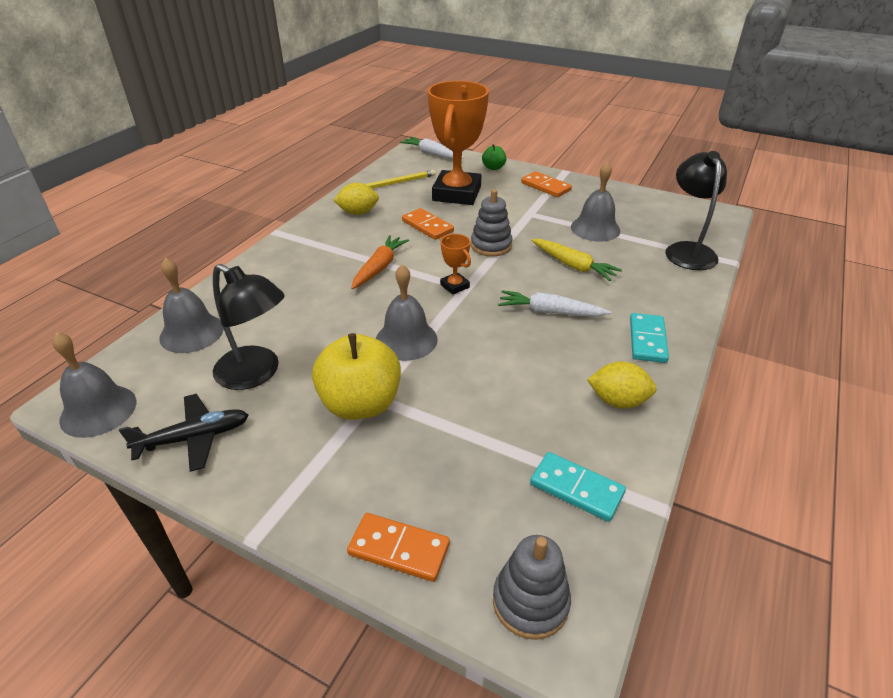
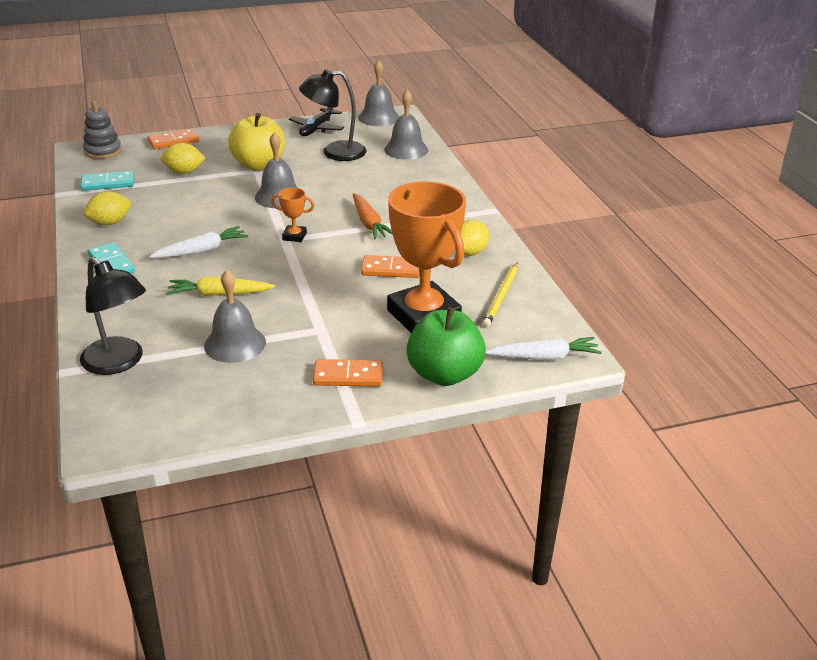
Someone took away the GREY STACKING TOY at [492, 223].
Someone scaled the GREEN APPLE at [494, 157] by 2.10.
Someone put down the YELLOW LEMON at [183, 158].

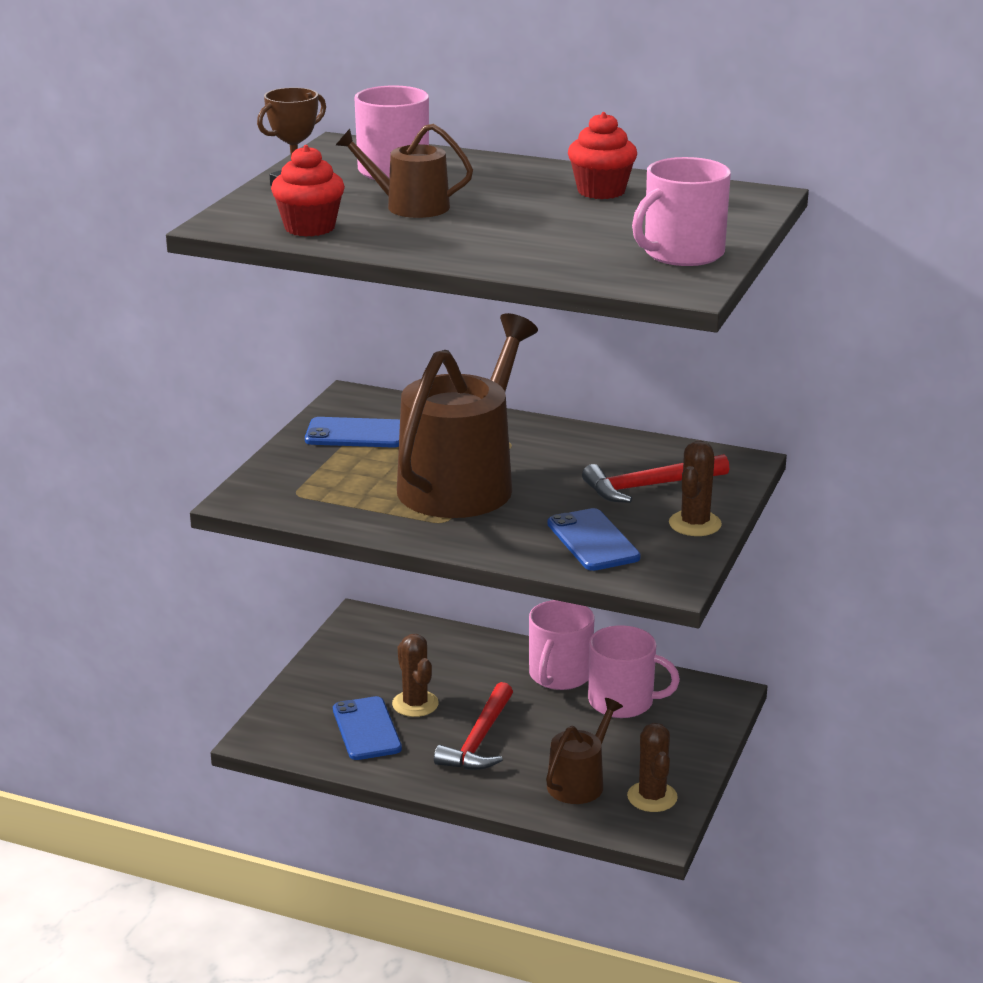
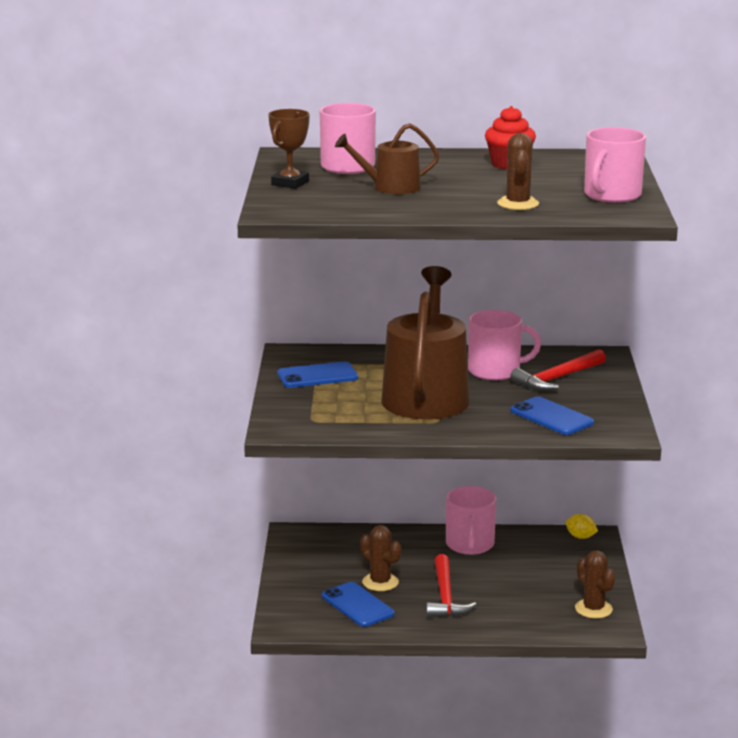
Someone took away the RED CUPCAKE at [308, 191].
Someone took away the BROWN WATERING CAN at [584, 751].
Someone carried the PINK MUG from [634, 671] to [504, 345].
Someone carried the BROWN CACTUS from [695, 488] to [518, 171].
Someone put down the YELLOW LEMON at [582, 526].

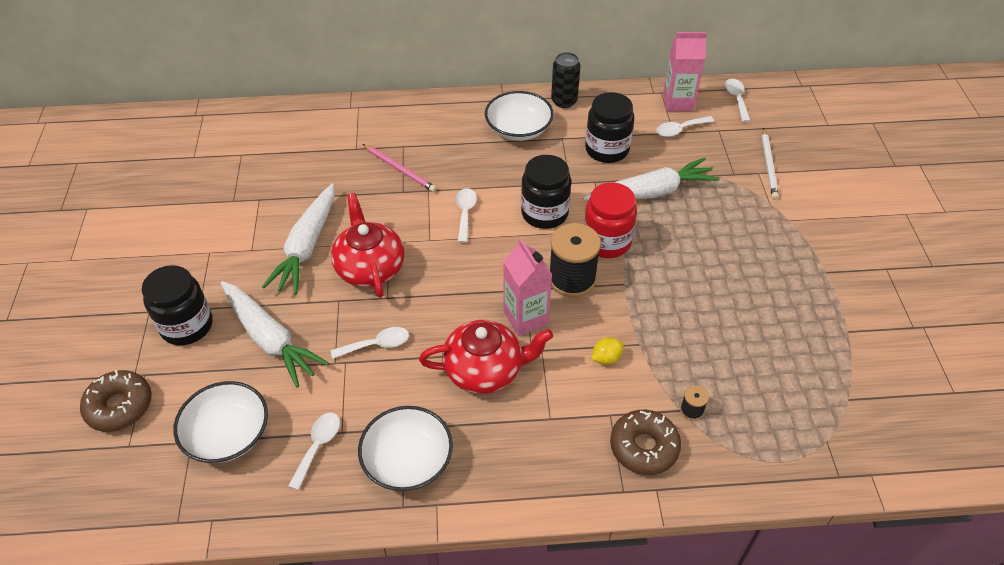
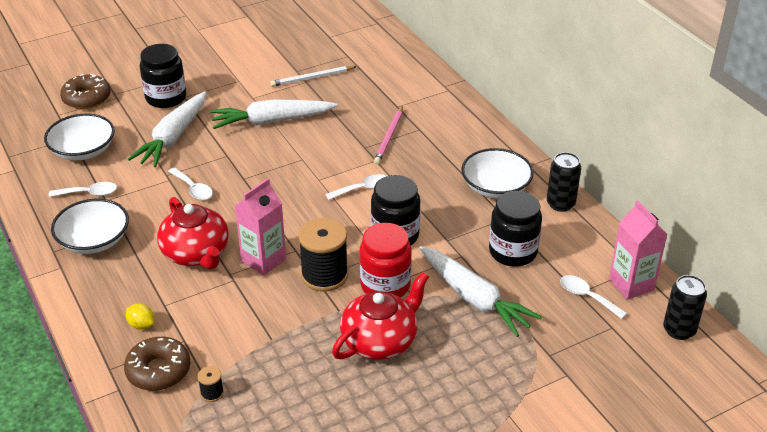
Someone carried the RED TEAPOT from [368, 245] to [380, 316].
Someone carried the YELLOW LEMON from [607, 351] to [140, 317].
Someone swapped the WHITE SPOON at [738, 100] for the BLACK CAN at [685, 307].
Someone carried the WHITE PENCIL from [770, 163] to [313, 76].

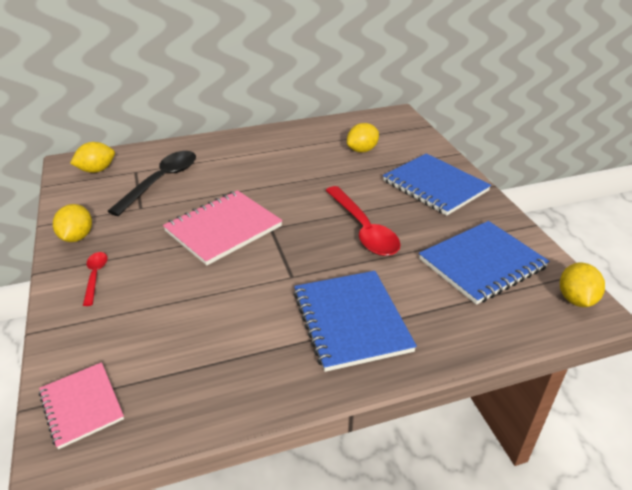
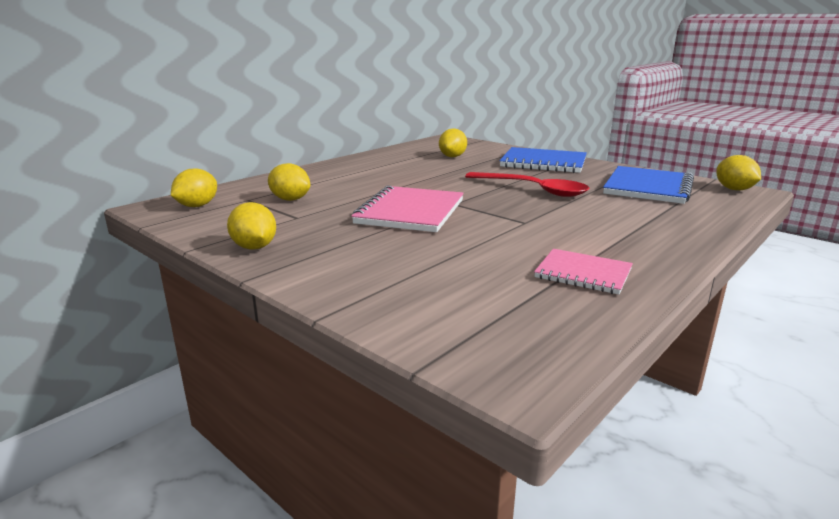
Someone carried the PINK NOTEBOOK from [81, 405] to [583, 272].
Someone took away the RED SPOON at [95, 279].
Someone swapped the BLACK SPOON at [151, 183] for the YELLOW LEMON at [289, 182].
Someone took away the BLUE NOTEBOOK at [355, 321].

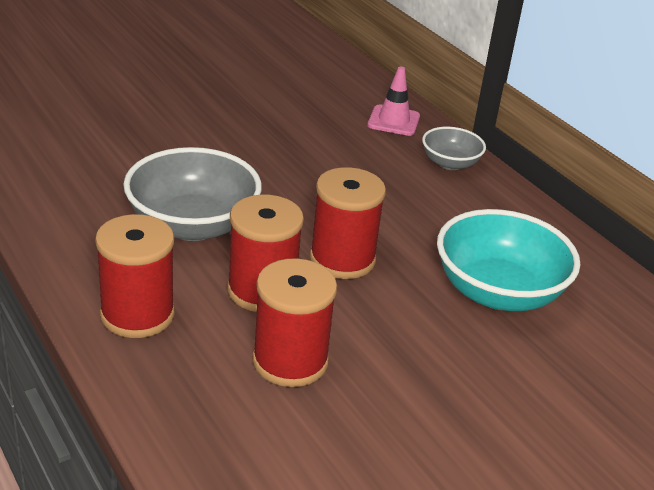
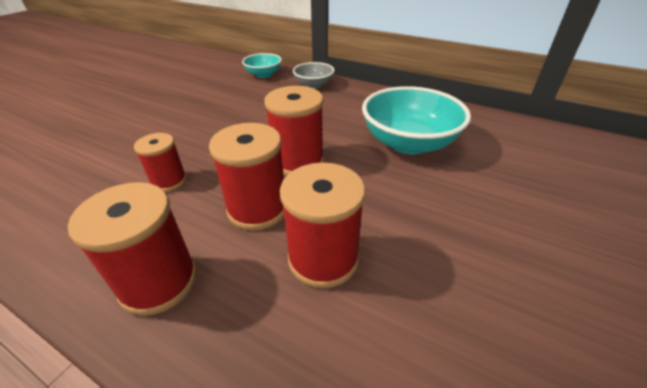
Someone swapped the GREY BOWL at [192, 194] for the RED SPOOL at [160, 162].
Someone swapped the PINK TRAFFIC CONE at [394, 101] for the TURQUOISE BOWL at [262, 65].

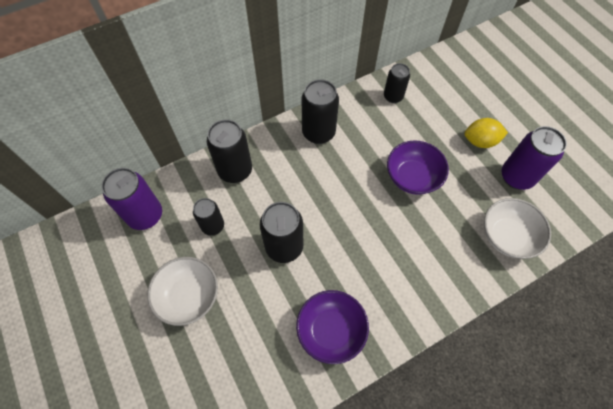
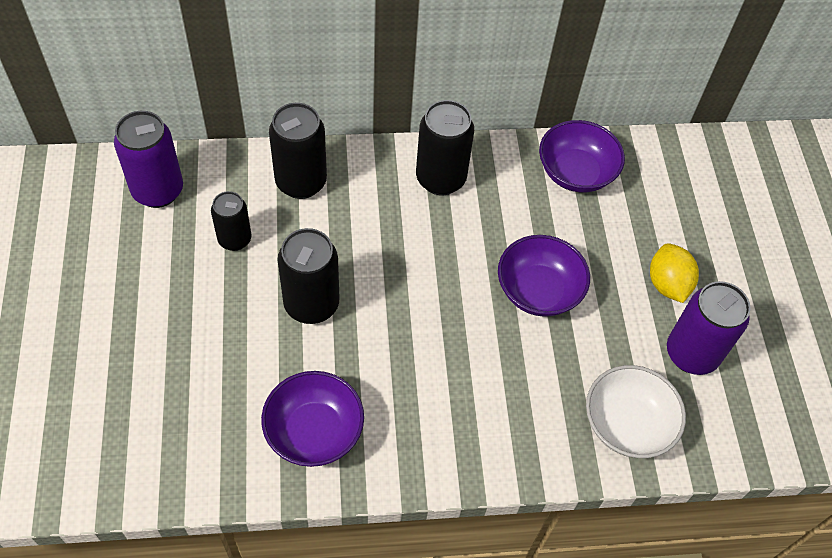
Someone took away the WHITE BOWL at [182, 291].
Someone swapped the BLACK CAN at [397, 83] for the PURPLE BOWL at [582, 156].
Someone rotated the YELLOW LEMON at [486, 133] by 60 degrees clockwise.

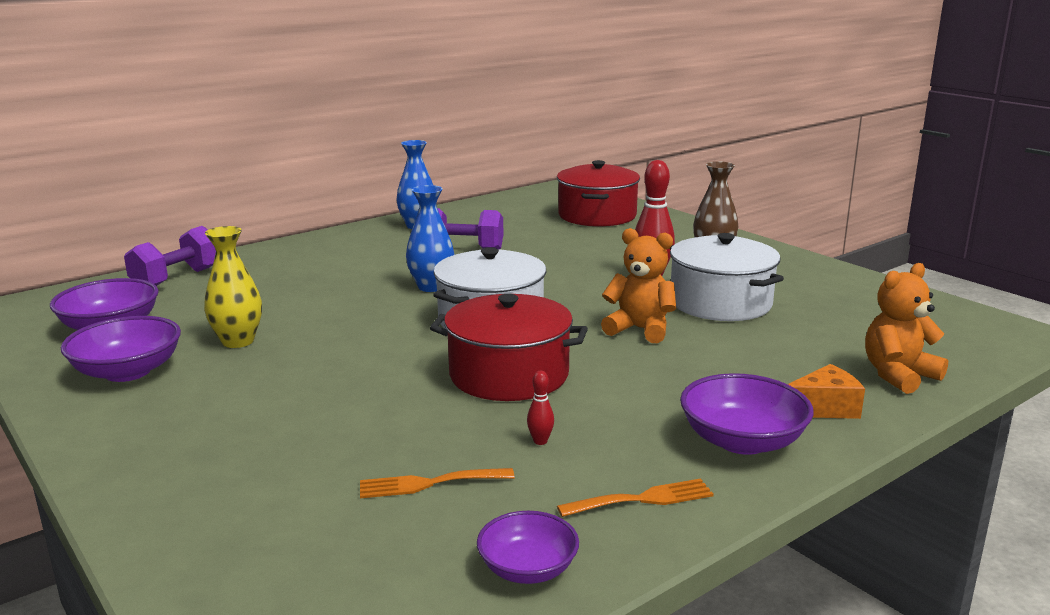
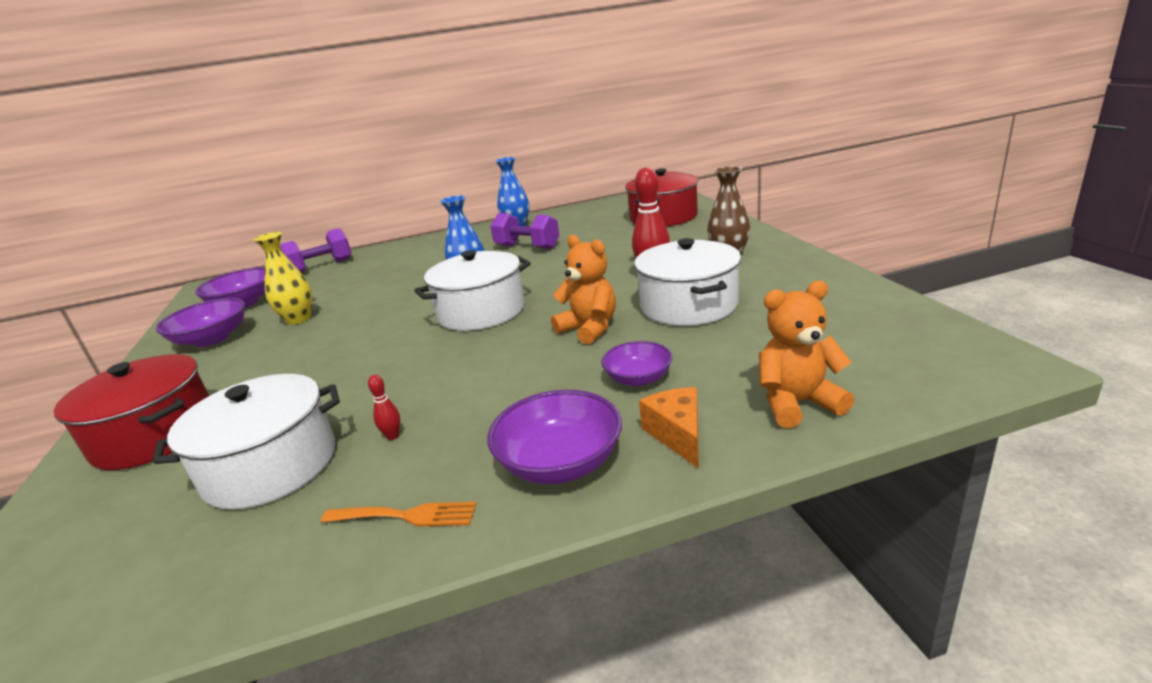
Someone swapped the ORANGE FORK at [437, 483] for the WHITE POT at [246, 442].
Someone carried the RED POT from [509, 347] to [131, 412].
Someone carried the PURPLE BOWL from [528, 547] to [637, 363].
Someone rotated the ORANGE CHEESE at [826, 391] by 105 degrees counterclockwise.

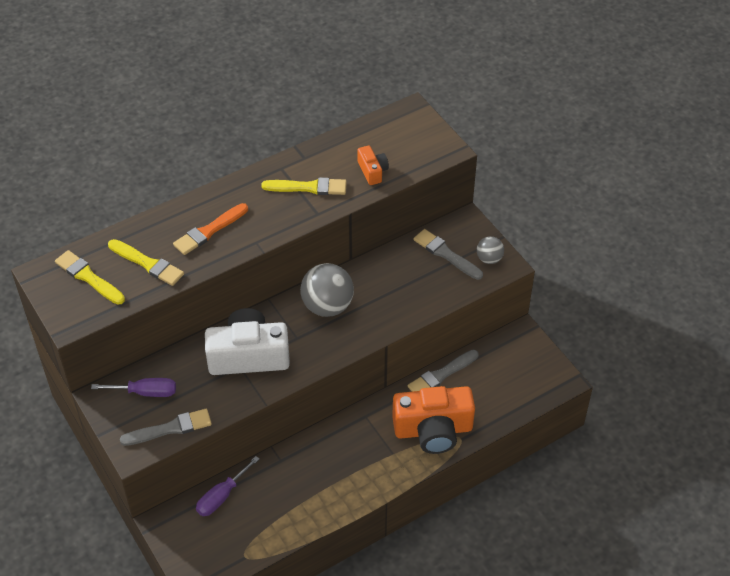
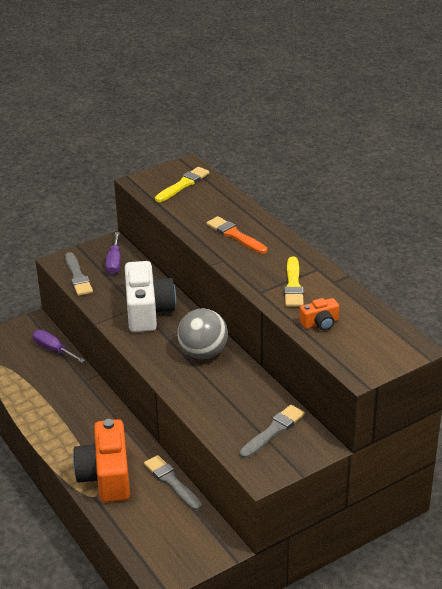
Someone took away the YELLOW BRUSH at [146, 262].
Someone took away the GREY BALL at [490, 250].

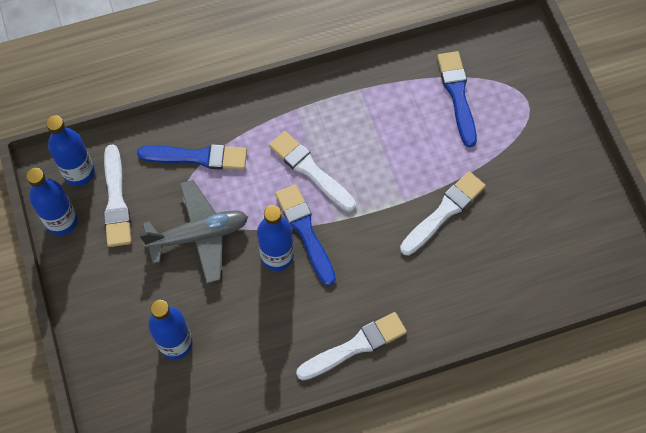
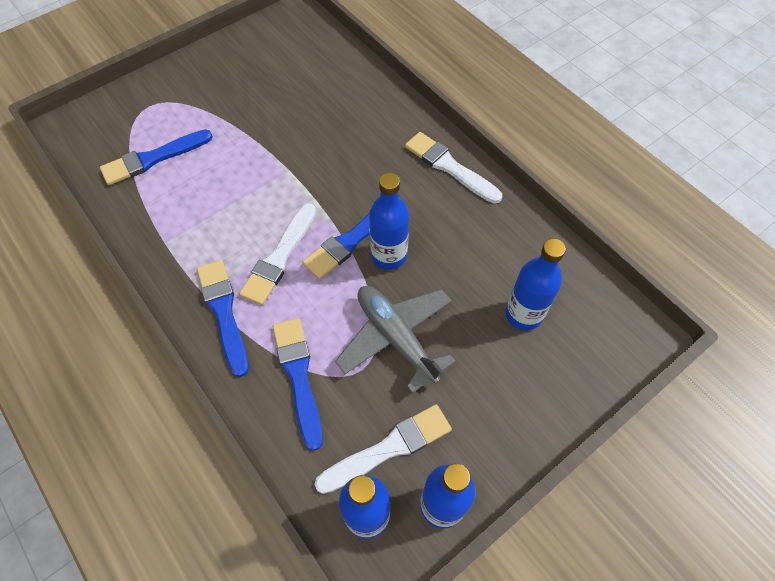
Someone took away the WHITE BRUSH at [443, 213].
Someone put down the BLUE BRUSH at [223, 318].

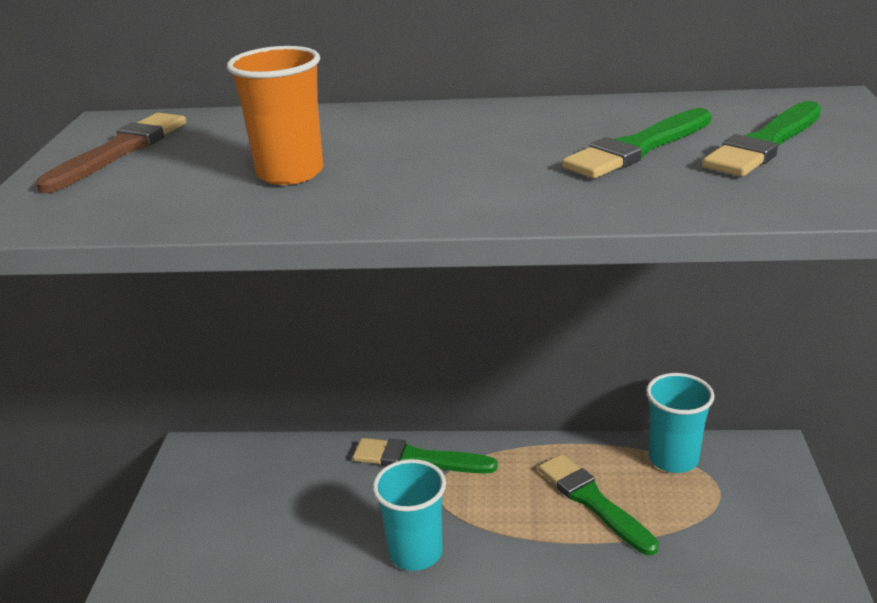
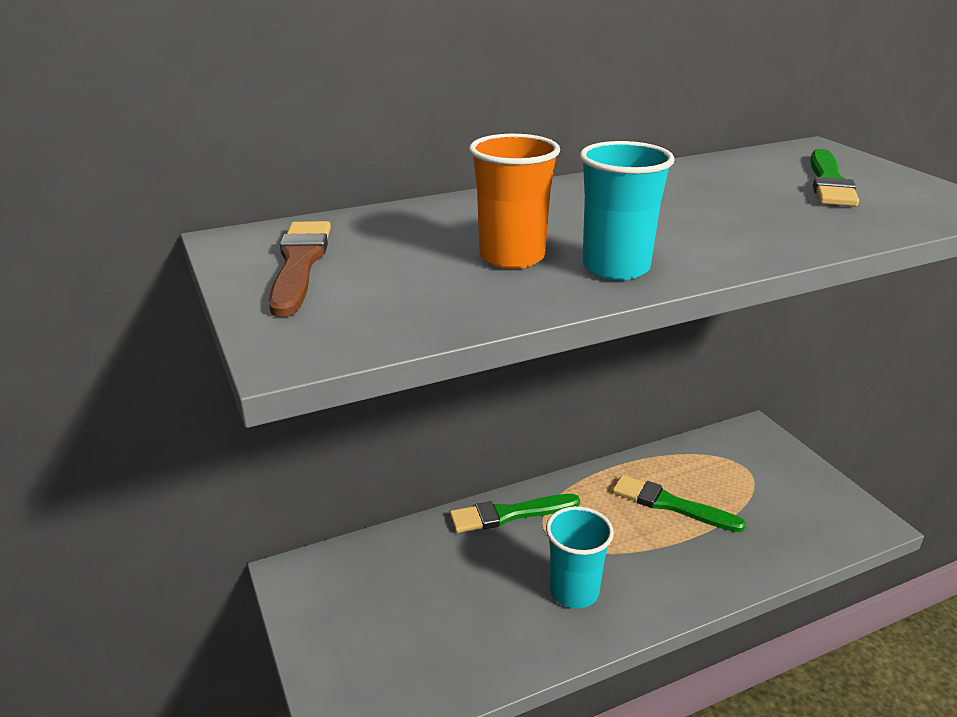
Someone took away the GREEN BRUSH at [637, 143].
Someone carried the TURQUOISE CUP from [680, 423] to [627, 210].

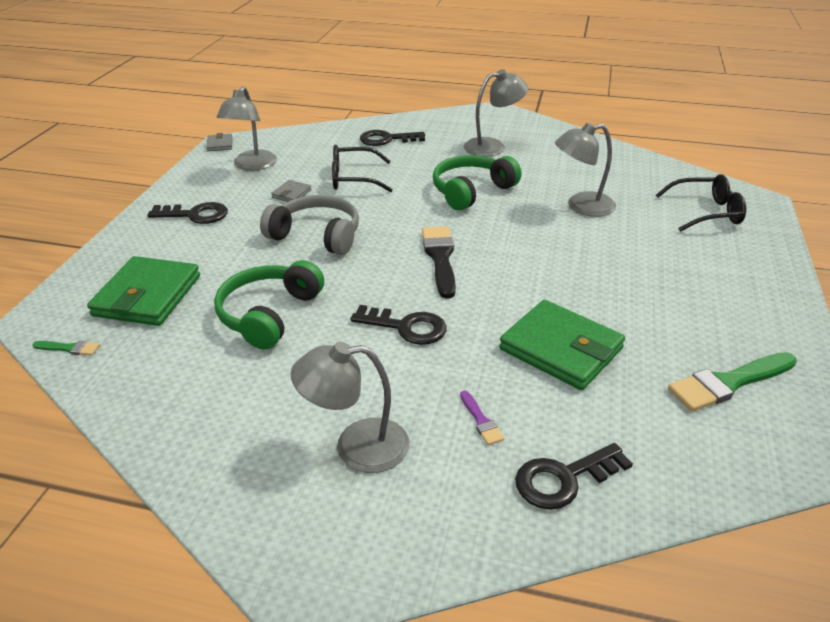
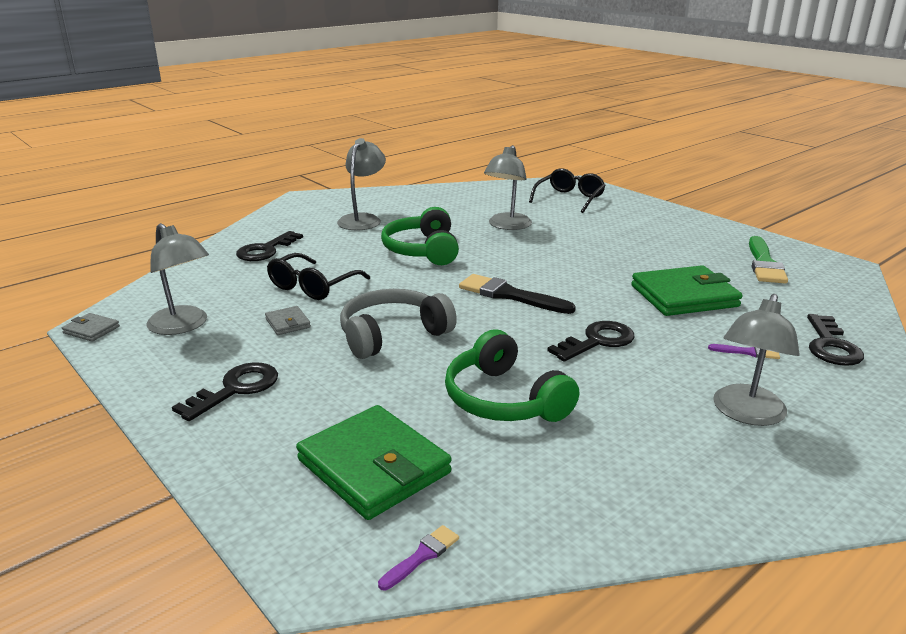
Someone repainted the GREEN BRUSH at [66, 348], which became the PURPLE BRUSH at [418, 557].

